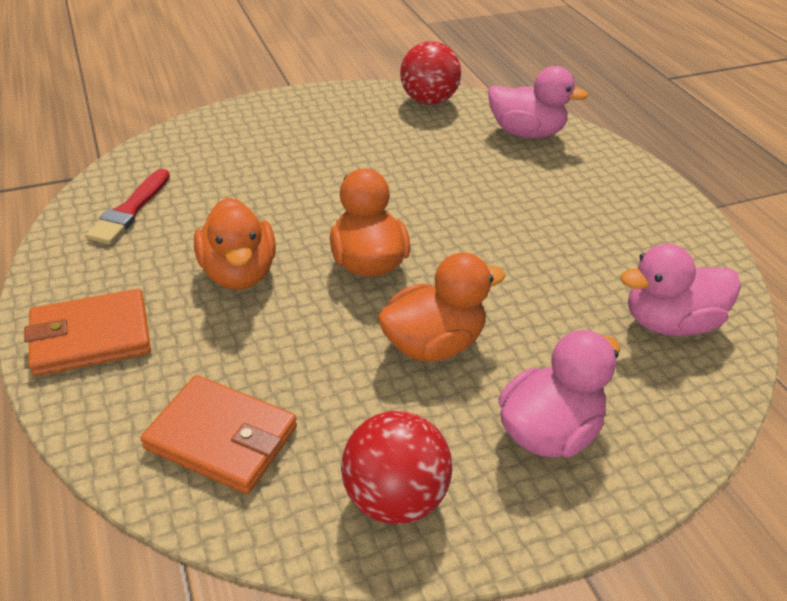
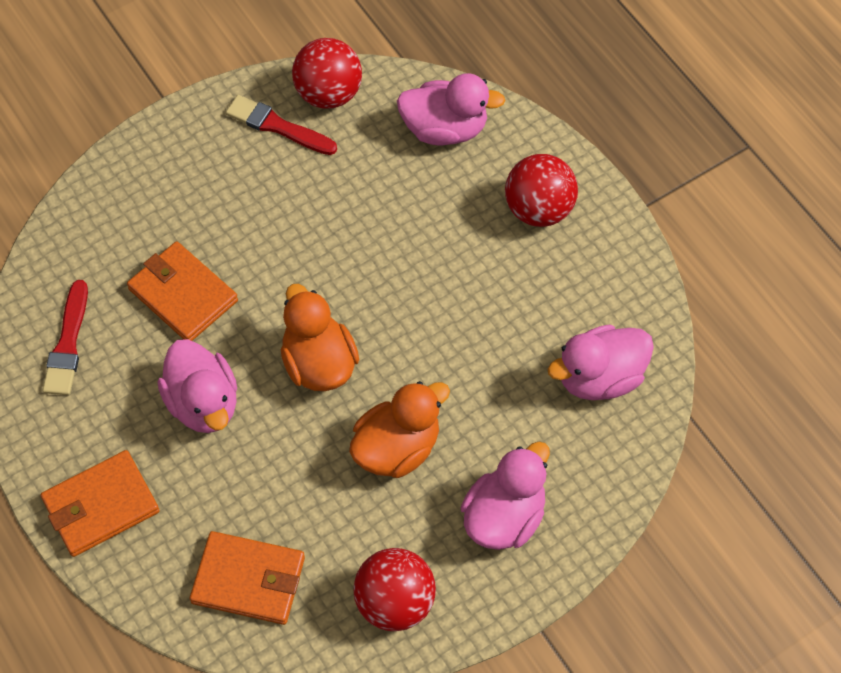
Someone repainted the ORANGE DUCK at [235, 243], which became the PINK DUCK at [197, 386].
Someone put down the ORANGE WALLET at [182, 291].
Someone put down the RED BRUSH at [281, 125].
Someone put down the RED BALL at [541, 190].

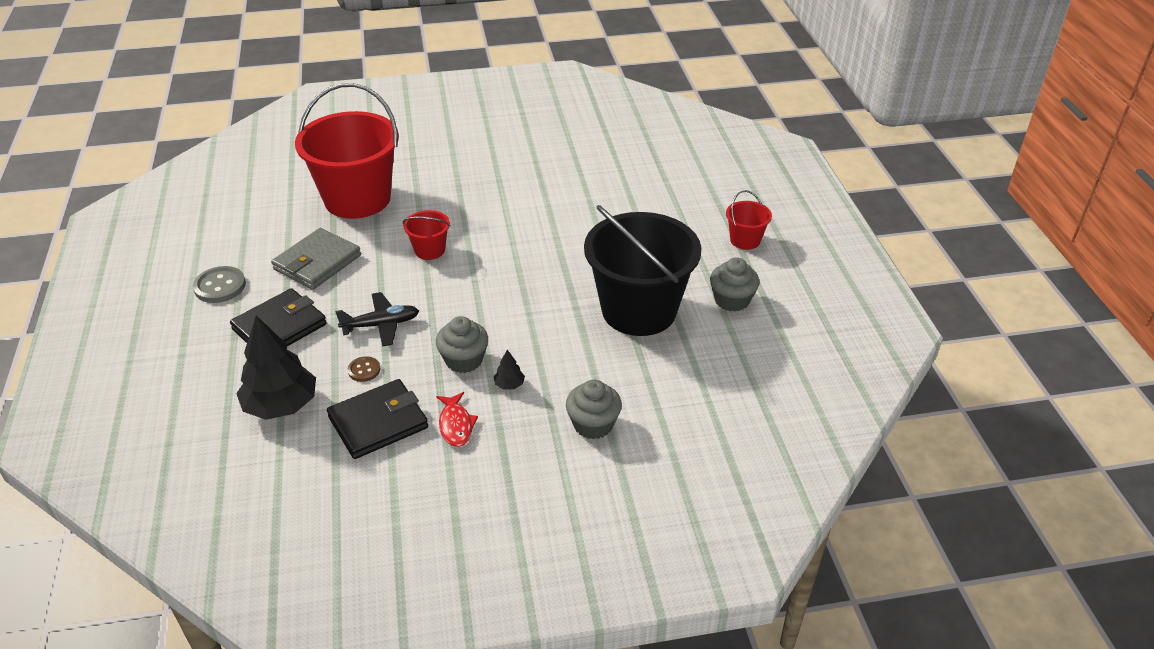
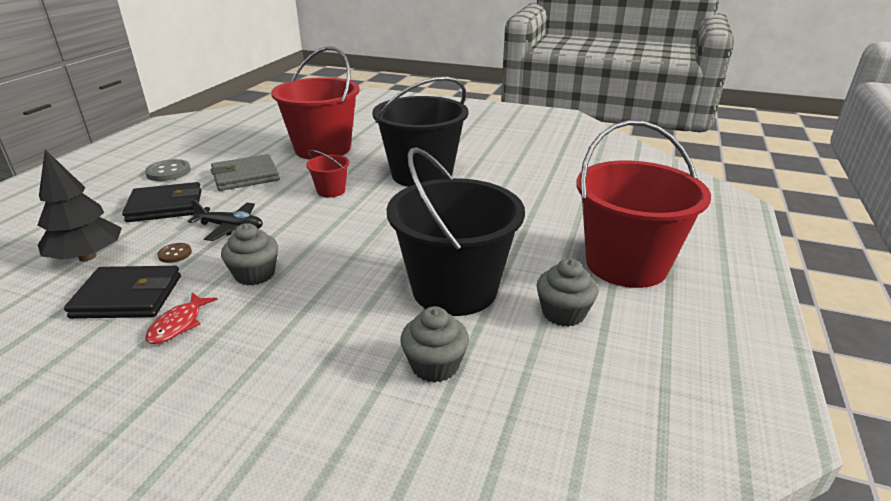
Someone took away the BLACK TREE at [509, 370].
Someone carried the GREY CUPCAKE from [594, 409] to [434, 344].
Someone scaled the RED BUCKET at [749, 220] by 2.30.
Someone put down the BLACK BUCKET at [420, 131].

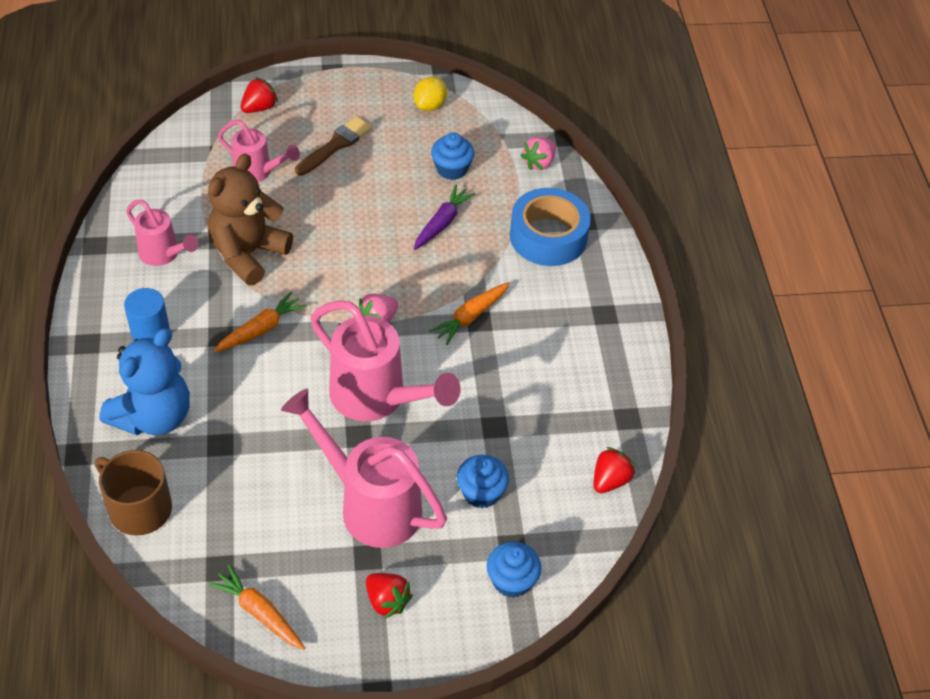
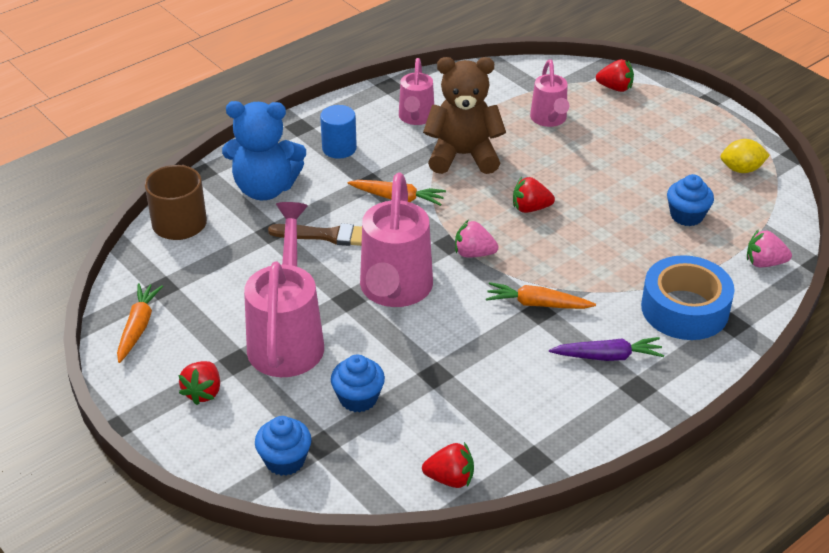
Someone carried the BROWN BRUSH from [333, 146] to [315, 234].
Someone carried the PURPLE CARROT from [444, 217] to [606, 349].
Someone put down the RED STRAWBERRY at [534, 195].

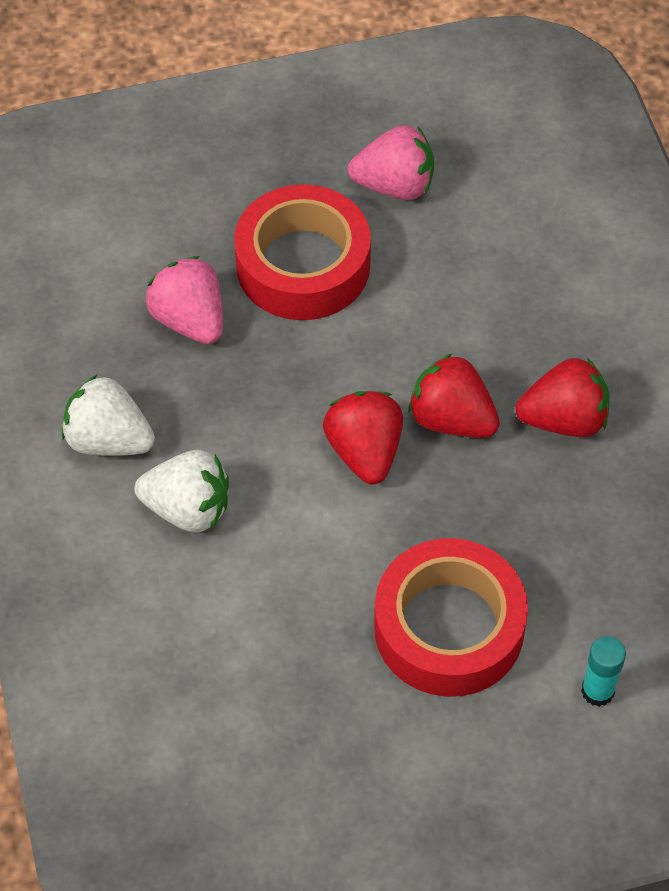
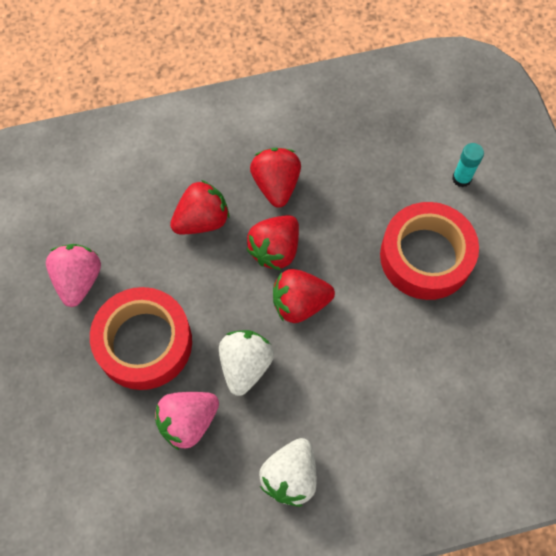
Someone carried the WHITE STRAWBERRY from [181, 491] to [246, 363].
Someone put down the RED STRAWBERRY at [199, 207].

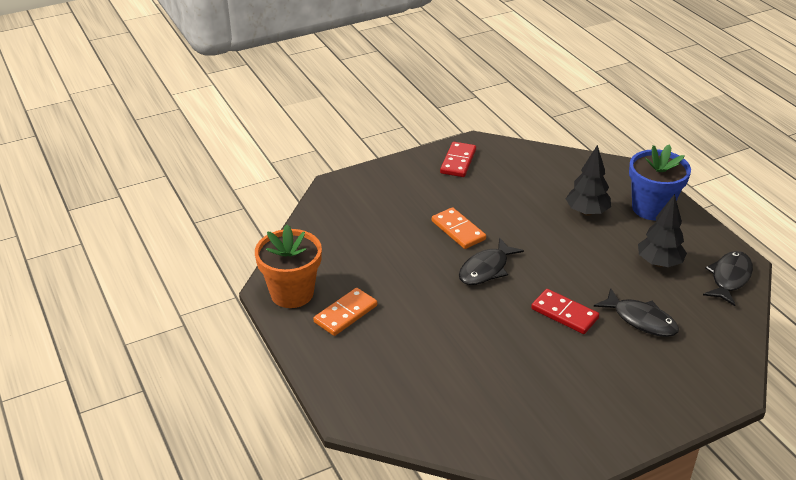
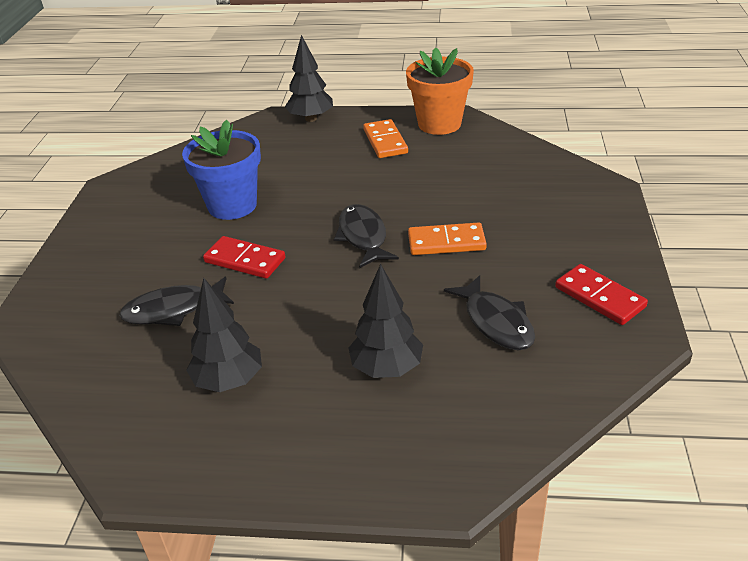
Someone rotated the RED DOMINO at [565, 311] by 45 degrees clockwise.
Someone carried the BLUE FLOWER POT from [660, 182] to [221, 170].
Someone carried the BLACK FISH from [728, 278] to [489, 313].
Someone put down the BLACK TREE at [309, 78].

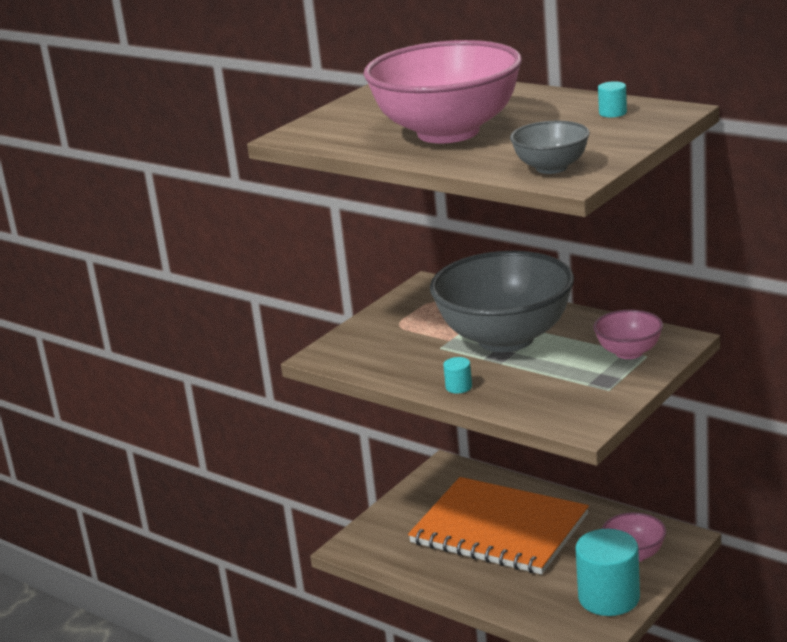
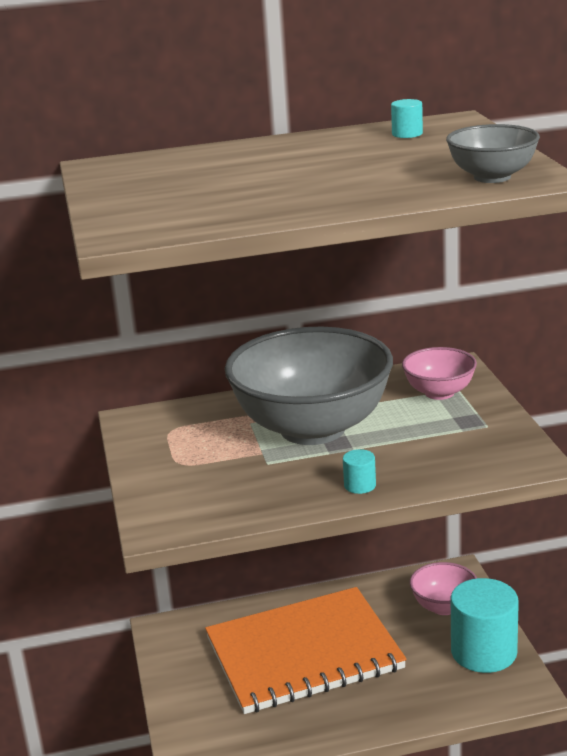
Someone took away the PINK BOWL at [442, 91].

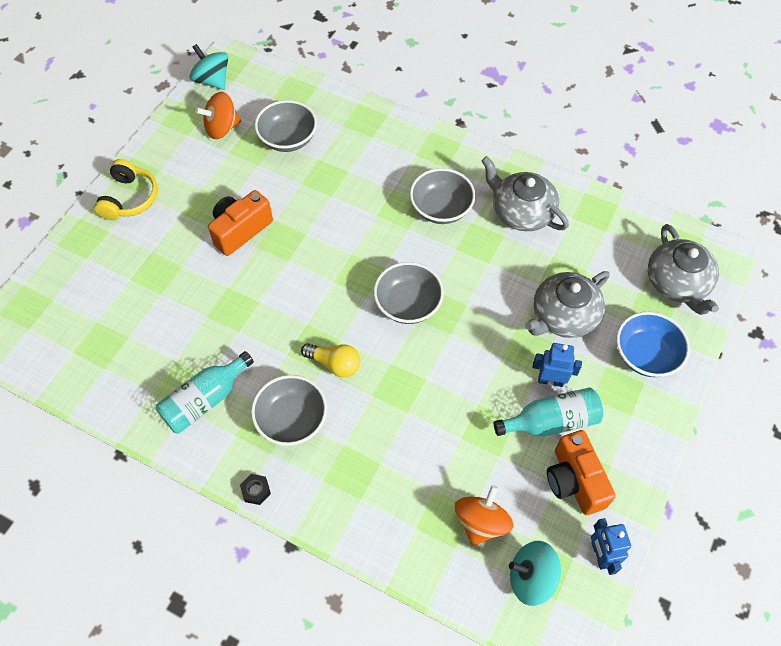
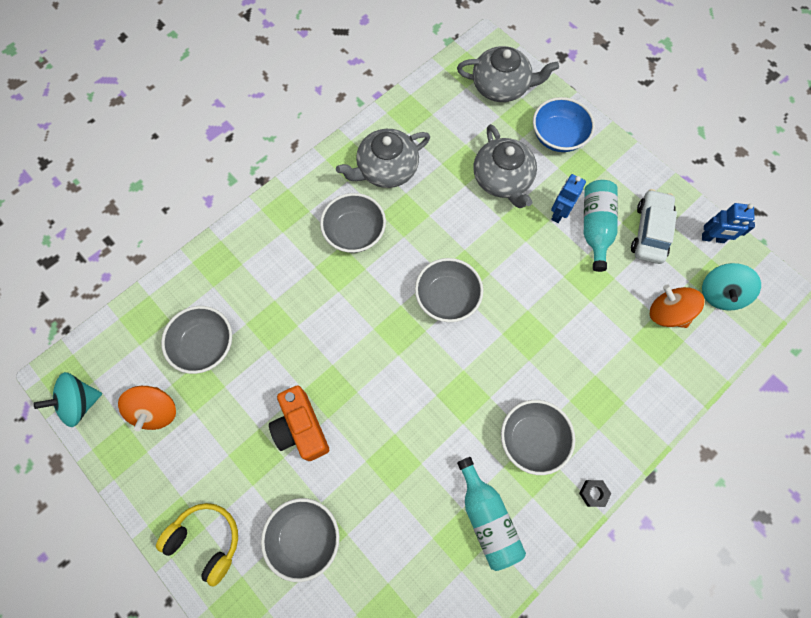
Someone took away the YELLOW LIGHT BULB at [330, 360].
Someone swapped the ORANGE CAMERA at [581, 472] for the WHITE CAR at [654, 226].
Someone put down the GREY BOWL at [300, 540].

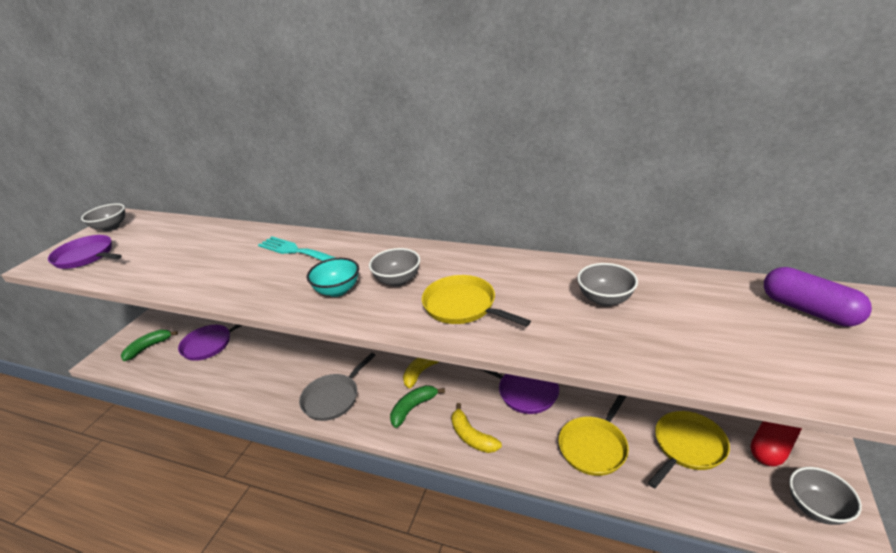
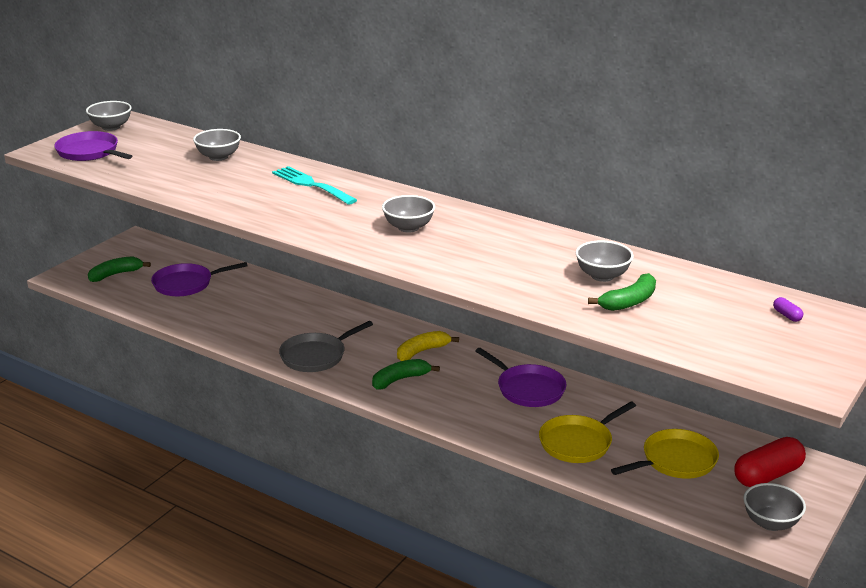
Someone took away the TURQUOISE BOWL at [333, 277].
Someone took away the YELLOW PAN at [476, 301].
Someone took away the YELLOW BANANA at [476, 428].
Someone scaled the PURPLE CAPSULE at [818, 297] by 0.41.
Someone put down the GREY BOWL at [217, 145].
Someone put down the GREEN BANANA at [622, 292].

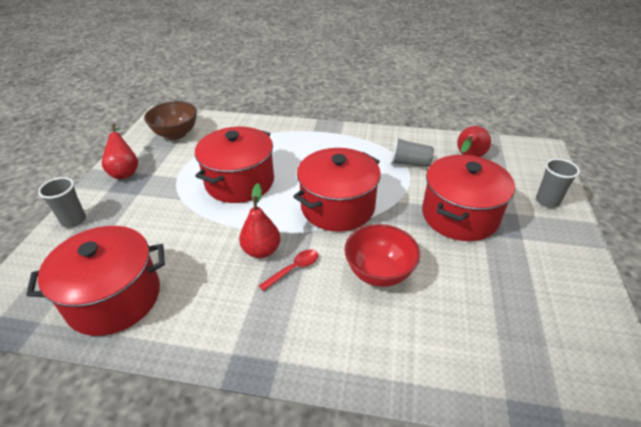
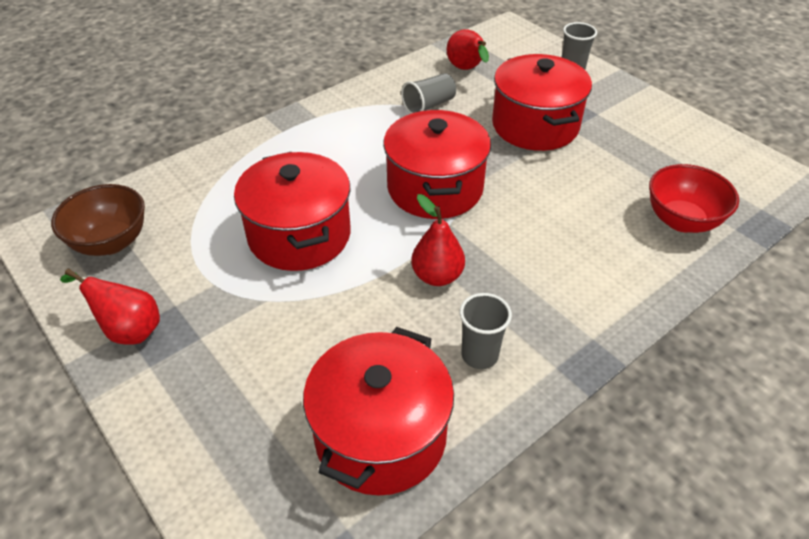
Someone carried the GREY CUP from [62, 202] to [486, 331].
Someone took away the RED SPOON at [288, 270].
Someone carried the RED BOWL from [382, 255] to [694, 198].

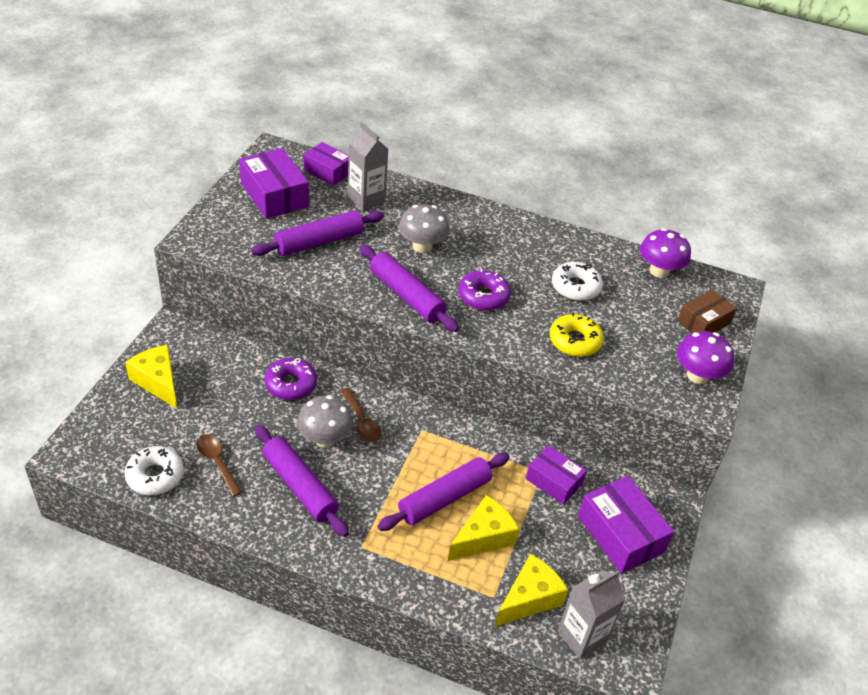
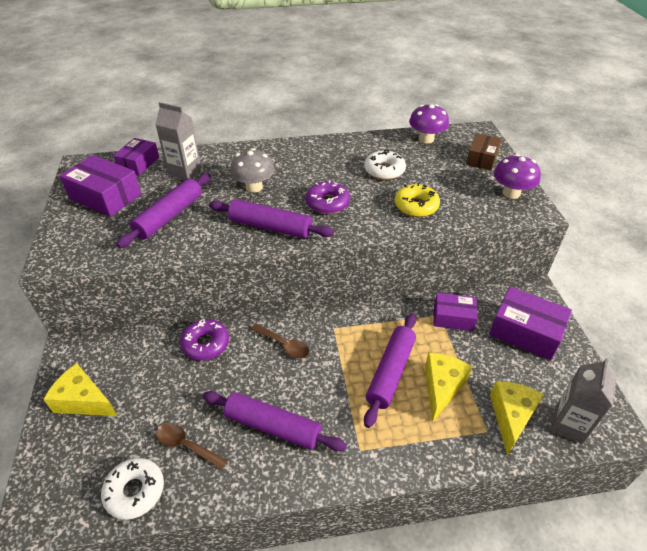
Someone took away the GREY MUSHROOM at [325, 421].
Someone rotated the PURPLE BOX at [326, 164] by 75 degrees counterclockwise.

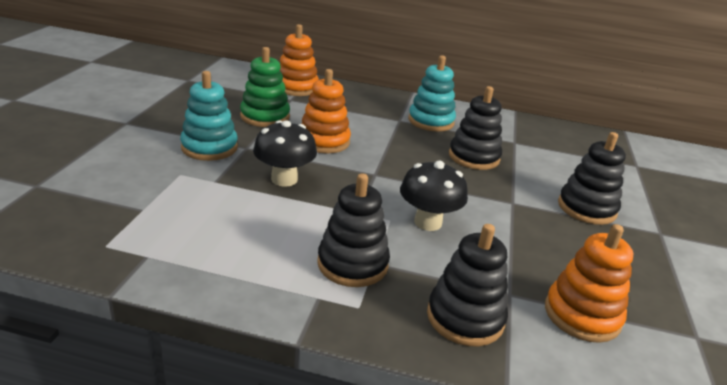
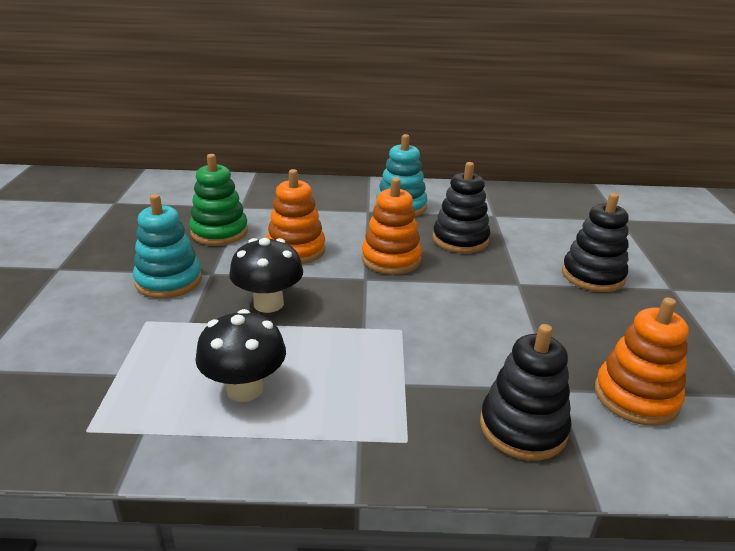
Someone carried the ORANGE STACKING TOY from [299, 60] to [392, 226].
Someone took away the BLACK STACKING TOY at [353, 230].
Someone carried the BLACK MUSHROOM from [434, 195] to [240, 355].

